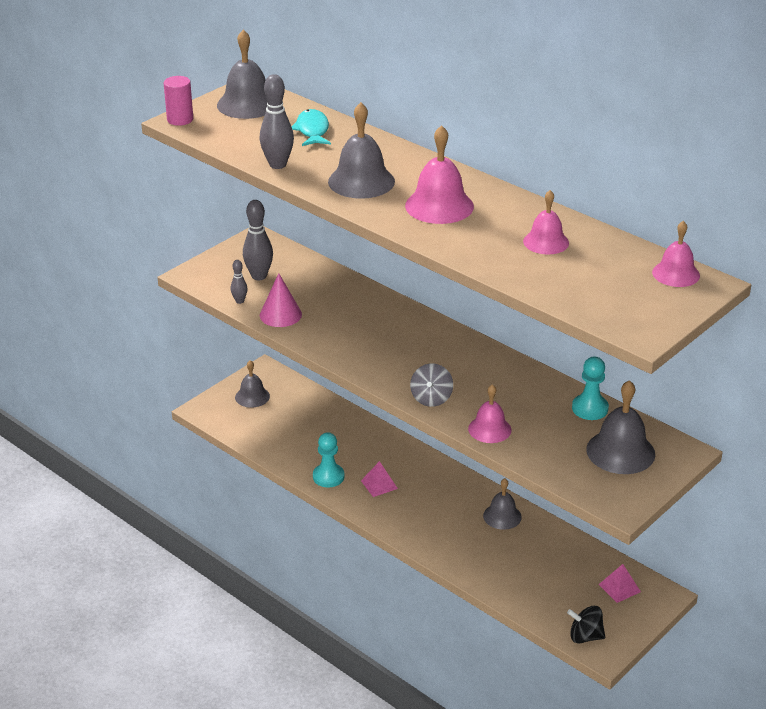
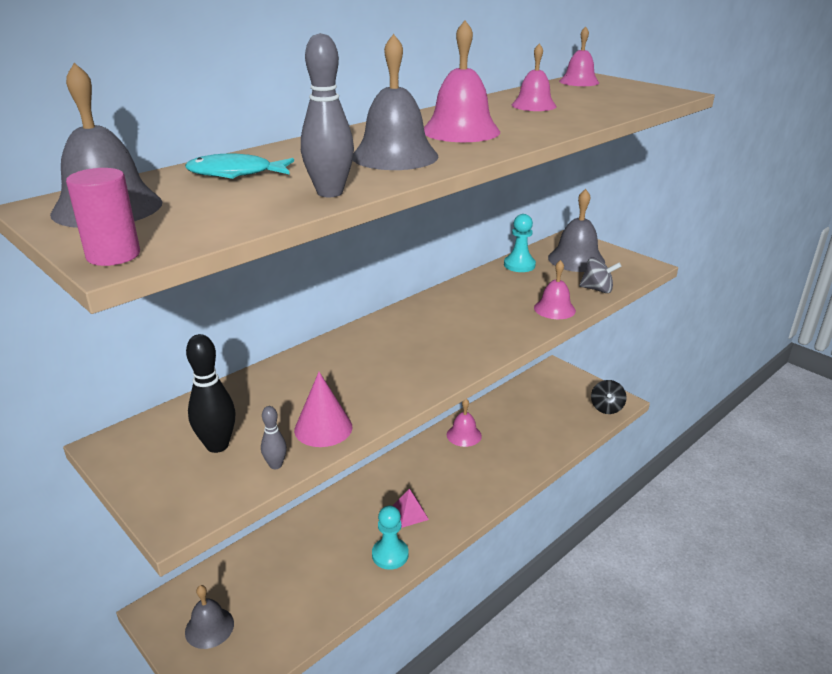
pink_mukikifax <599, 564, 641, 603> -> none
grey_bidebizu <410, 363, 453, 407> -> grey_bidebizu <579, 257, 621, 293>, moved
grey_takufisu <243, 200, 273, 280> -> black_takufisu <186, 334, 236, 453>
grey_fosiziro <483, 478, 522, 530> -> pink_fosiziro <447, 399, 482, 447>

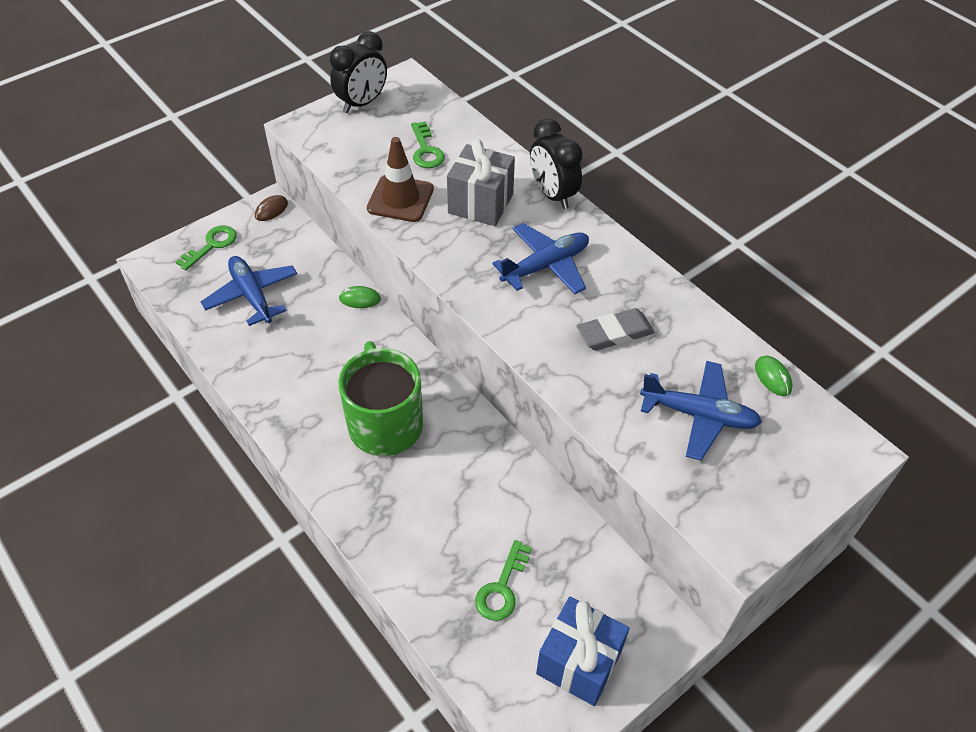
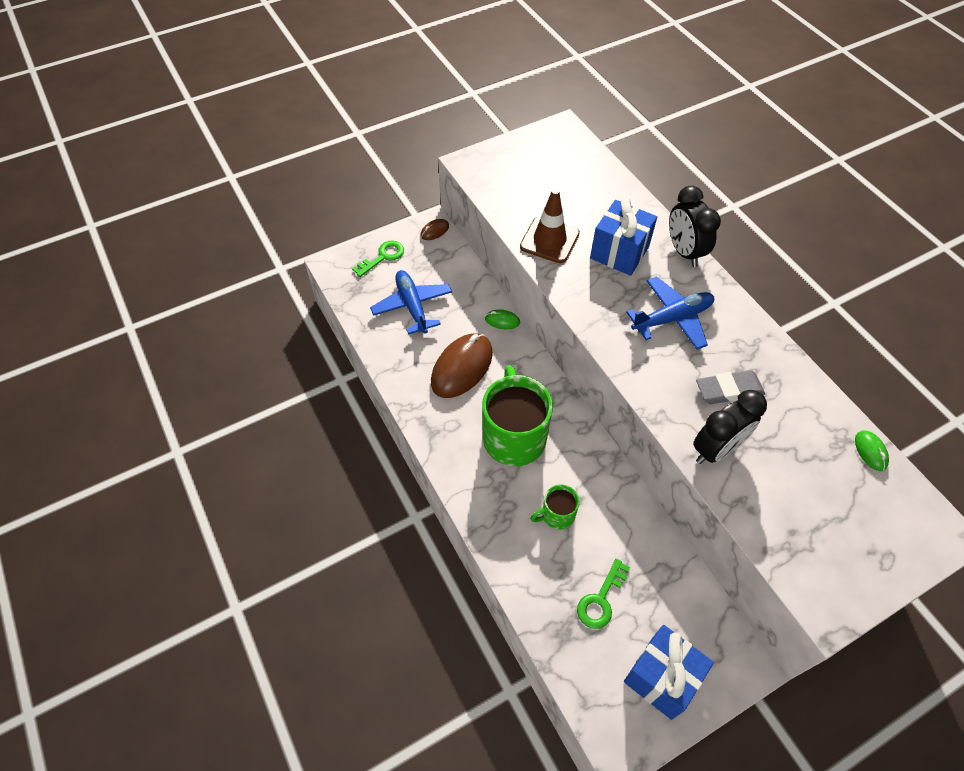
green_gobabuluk <411, 121, 445, 168> -> none
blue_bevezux <640, 361, 762, 461> -> none
none -> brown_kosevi <431, 333, 493, 398>
none -> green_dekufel <530, 484, 580, 530>
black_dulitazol <330, 31, 387, 113> -> black_dulitazol <693, 390, 767, 464>, moved
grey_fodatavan <447, 139, 515, 226> -> blue_fodatavan <590, 197, 657, 276>

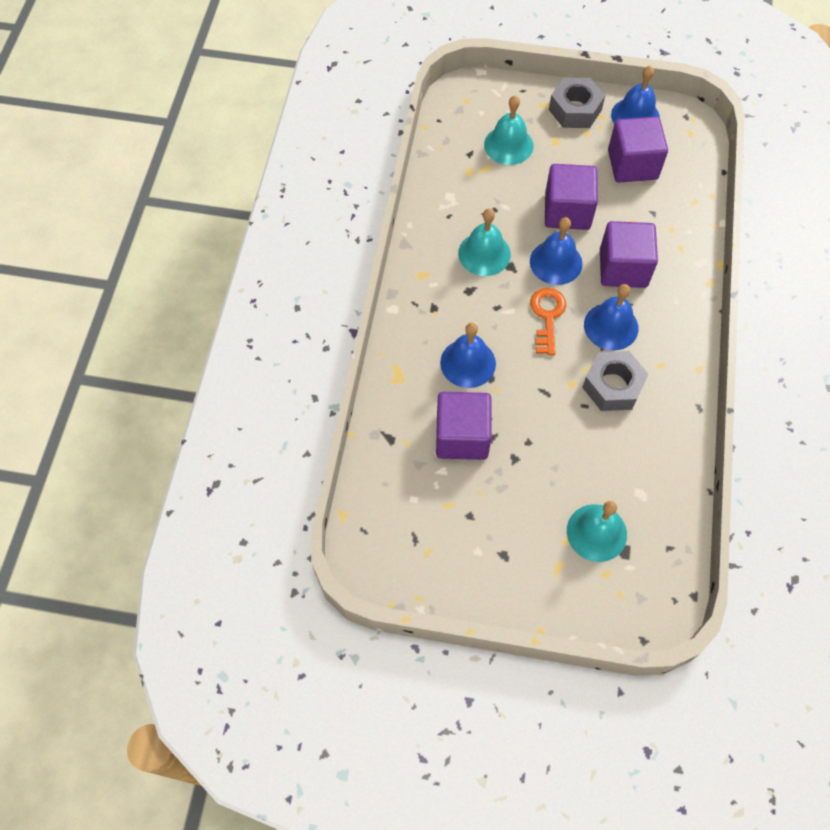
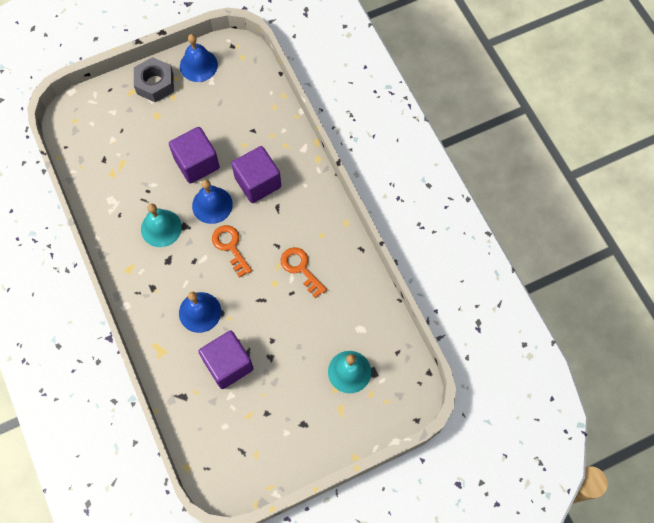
turquoise_fosiziro <484, 95, 534, 165> -> none
blue_fosiziro <584, 284, 638, 350> -> none
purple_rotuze <608, 117, 668, 183> -> none
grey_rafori <582, 351, 649, 411> -> orange_gobabuluk <281, 247, 327, 298>

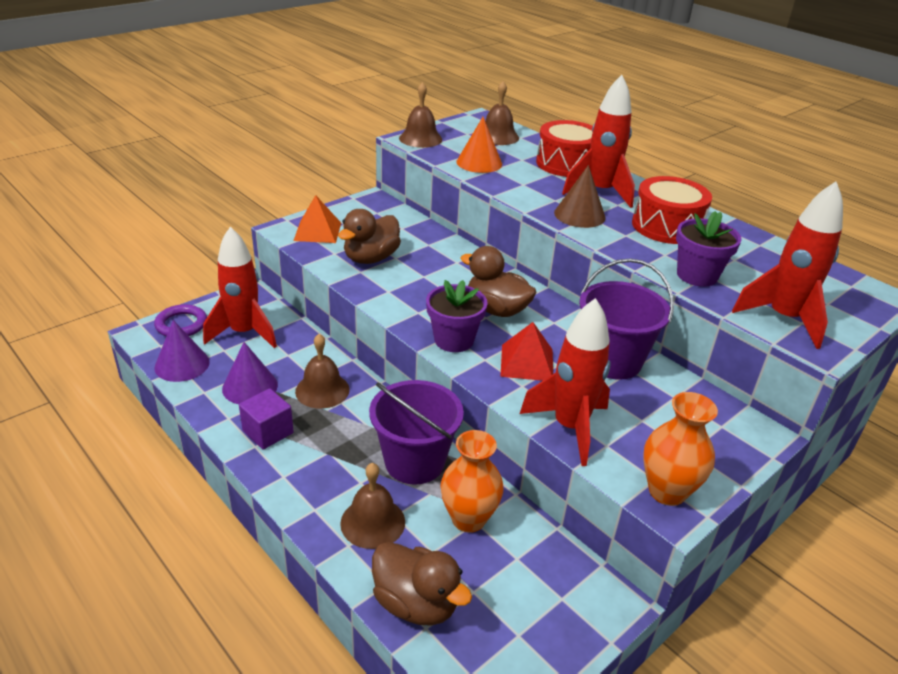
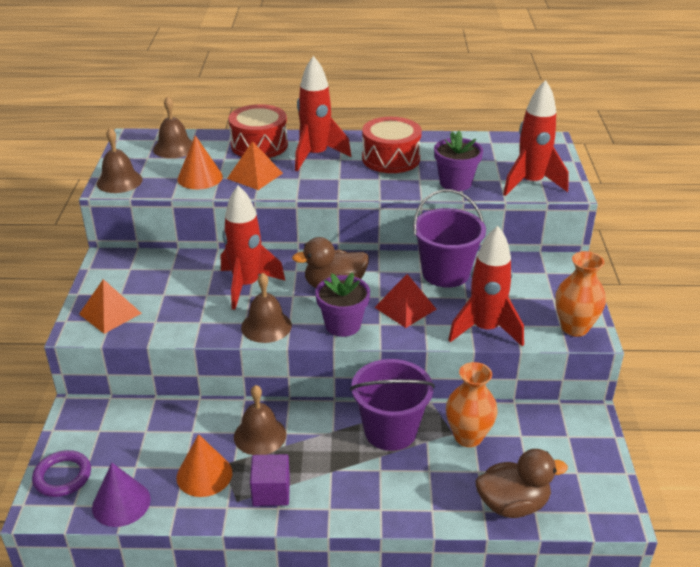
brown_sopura <338, 209, 401, 264> -> none
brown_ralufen <554, 165, 606, 228> -> none
none -> orange_mukikifax <227, 141, 283, 190>
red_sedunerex <203, 227, 277, 348> -> red_sedunerex <221, 185, 285, 310>, moved
brown_fosiziro <340, 463, 405, 549> -> brown_fosiziro <241, 273, 292, 343>, moved
purple_ralufen <222, 342, 278, 404> -> orange_ralufen <177, 434, 232, 497>

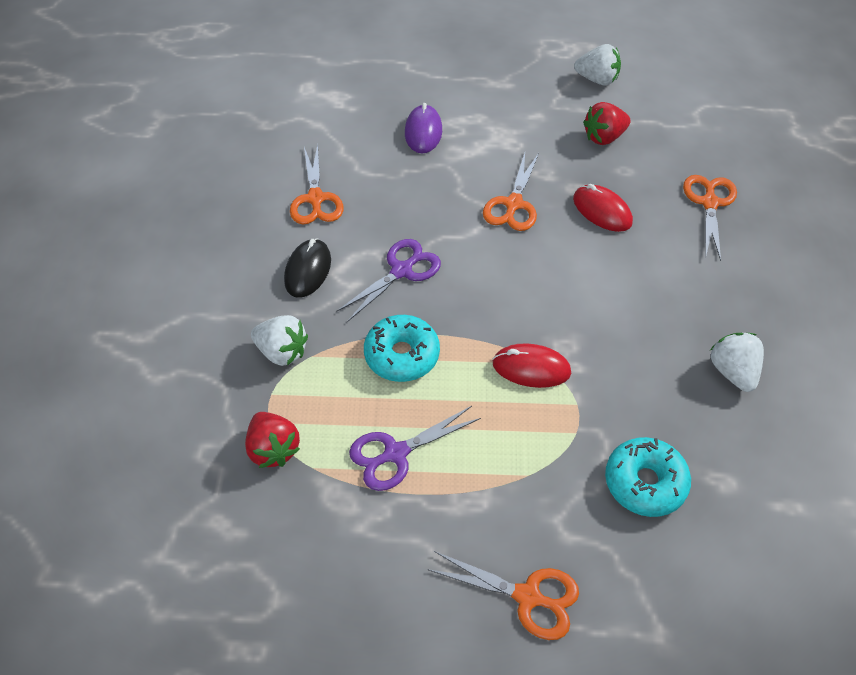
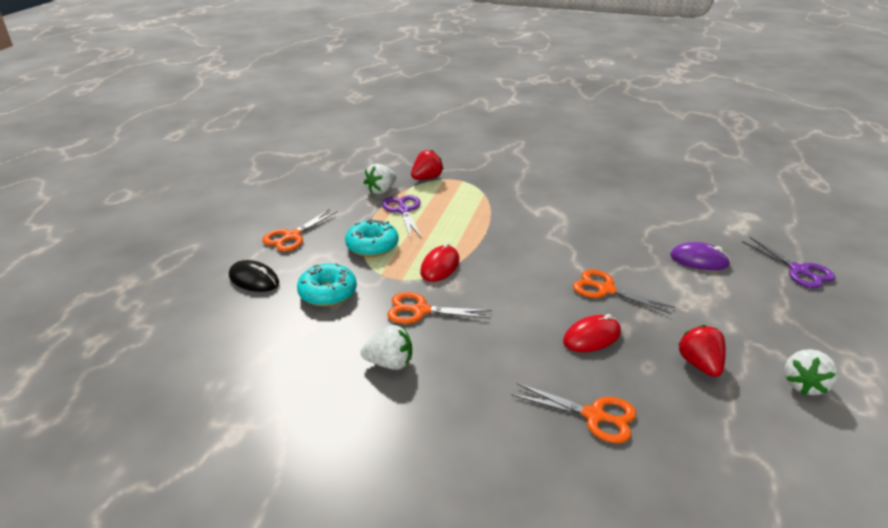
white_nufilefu <251, 315, 308, 366> -> white_nufilefu <364, 164, 396, 195>, moved
black_kosevi <284, 238, 331, 298> -> black_kosevi <229, 260, 279, 292>, moved
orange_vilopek <290, 144, 344, 225> -> orange_vilopek <387, 292, 491, 324>, moved
purple_vilopek <336, 239, 441, 321> -> purple_vilopek <742, 237, 835, 289>, moved
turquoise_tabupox <364, 315, 440, 382> -> turquoise_tabupox <345, 219, 398, 257>, moved
red_nufilefu <245, 412, 300, 468> -> red_nufilefu <411, 150, 444, 180>, 150 degrees clockwise

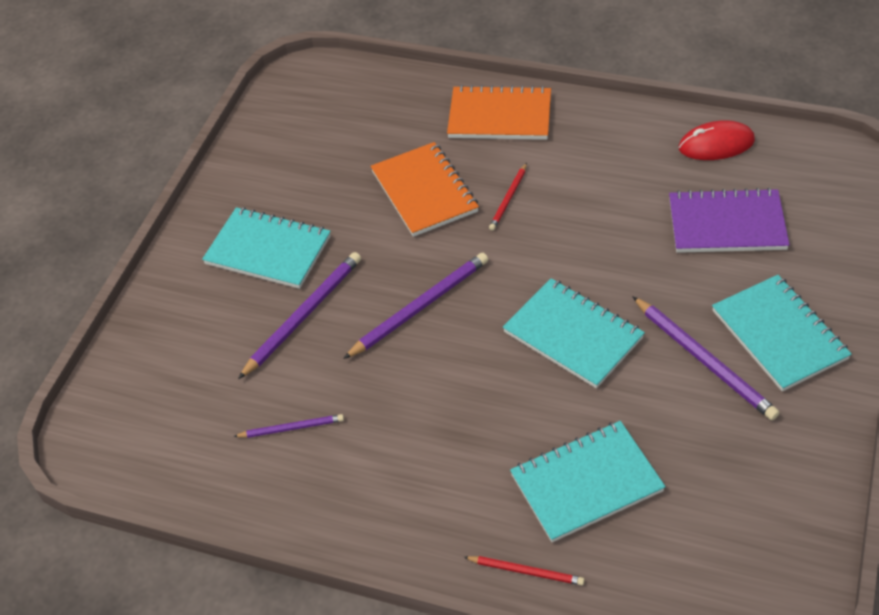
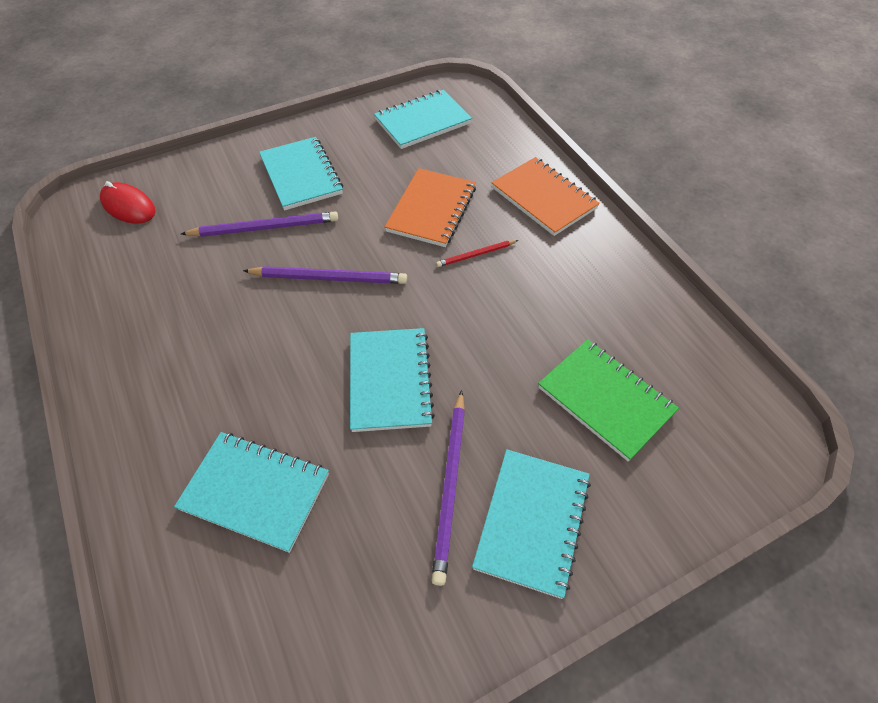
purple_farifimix <233, 414, 344, 438> -> none
red_farifimix <464, 556, 584, 585> -> none
none -> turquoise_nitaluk <374, 90, 472, 149>
red_kosevi <679, 120, 755, 160> -> red_kosevi <100, 181, 156, 224>, moved
purple_nitaluk <669, 188, 790, 253> -> green_nitaluk <538, 339, 679, 461>

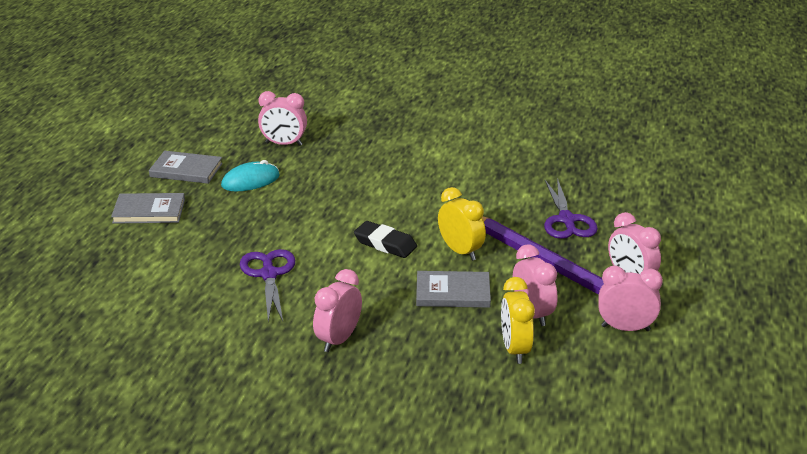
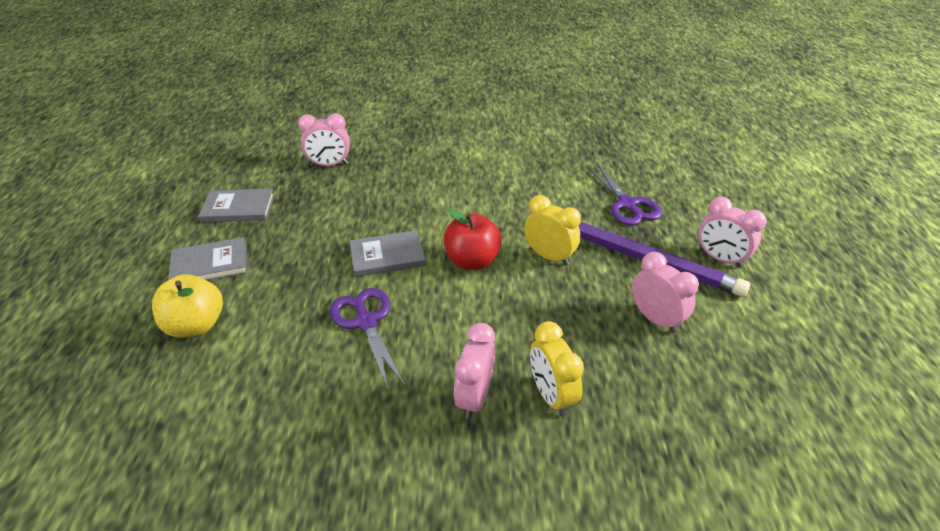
turquoise_kosevi <221, 160, 280, 191> -> none
pink_dulitazol <598, 266, 663, 331> -> none
none -> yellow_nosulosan <152, 274, 223, 338>
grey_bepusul <416, 271, 491, 308> -> grey_bepusul <350, 230, 426, 277>, moved
yellow_dulitazol <501, 277, 535, 364> -> yellow_dulitazol <530, 321, 584, 416>, moved
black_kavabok <354, 221, 417, 258> -> red_nosulosan <444, 208, 502, 270>

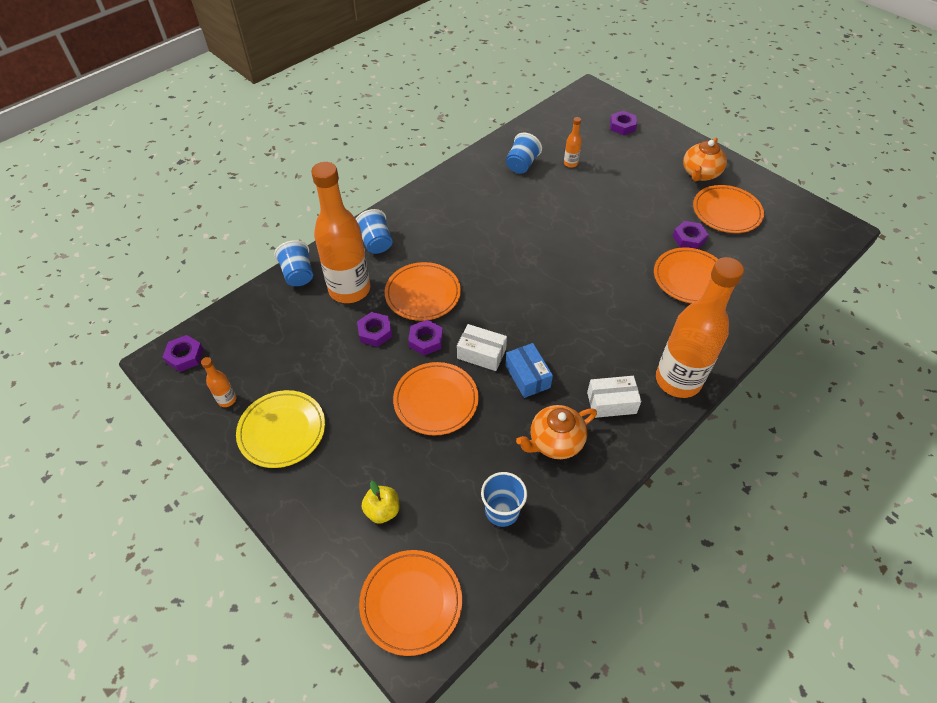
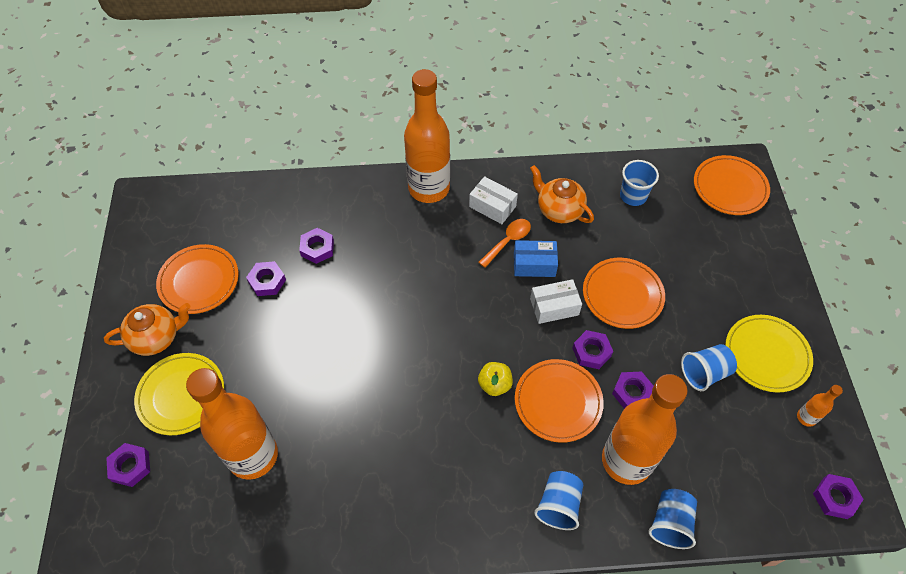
none -> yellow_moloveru <134, 353, 224, 435>
none -> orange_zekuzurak <478, 219, 531, 268>
yellow_nosulosan <362, 481, 399, 524> -> yellow_nosulosan <478, 362, 513, 396>, moved
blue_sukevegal <506, 133, 542, 174> -> blue_sukevegal <681, 344, 737, 391>, moved
orange_moloveru <654, 248, 719, 303> -> purple_rafori <299, 228, 334, 264>
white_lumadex <457, 324, 507, 371> -> white_lumadex <530, 279, 582, 324>, 75 degrees counterclockwise
blue_lumadex <505, 343, 553, 398> -> blue_lumadex <514, 240, 558, 277>, 75 degrees clockwise
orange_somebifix <516, 405, 597, 459> -> orange_somebifix <530, 165, 594, 223>, 150 degrees counterclockwise
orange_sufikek <564, 117, 582, 168> -> orange_sufikek <186, 368, 278, 480>, x2.49

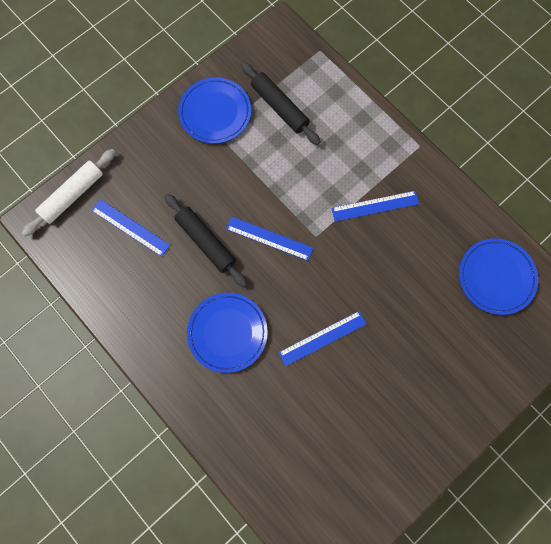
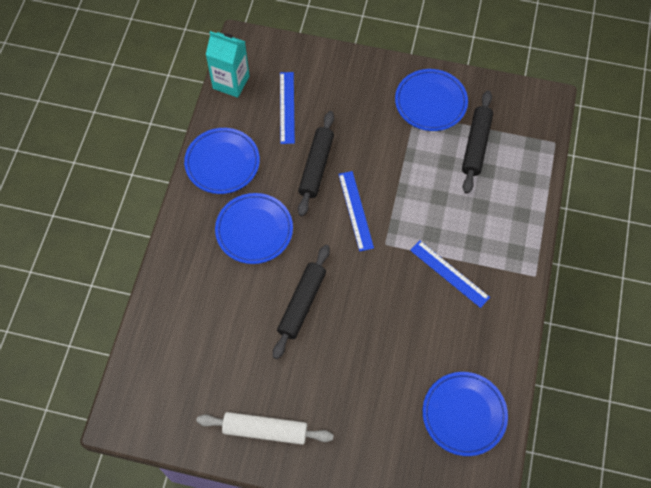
none -> blue_moloveru <184, 128, 260, 194>
none -> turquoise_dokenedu <206, 31, 250, 98>
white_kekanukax <22, 149, 116, 237> -> white_kekanukax <196, 412, 334, 445>, moved
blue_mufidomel <278, 311, 366, 366> -> black_kekanukax <273, 245, 330, 359>

